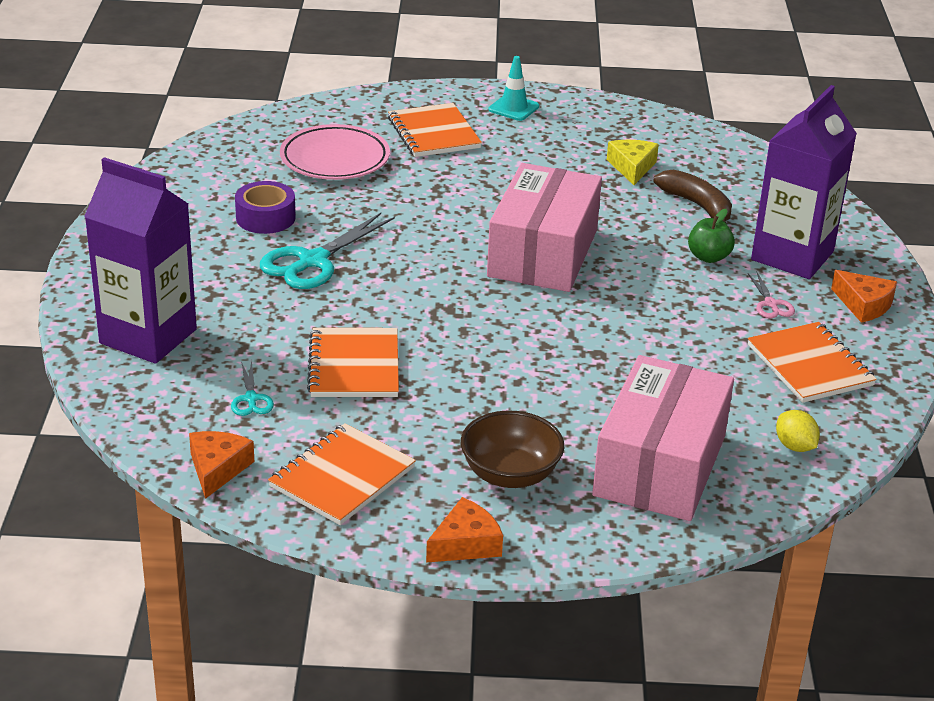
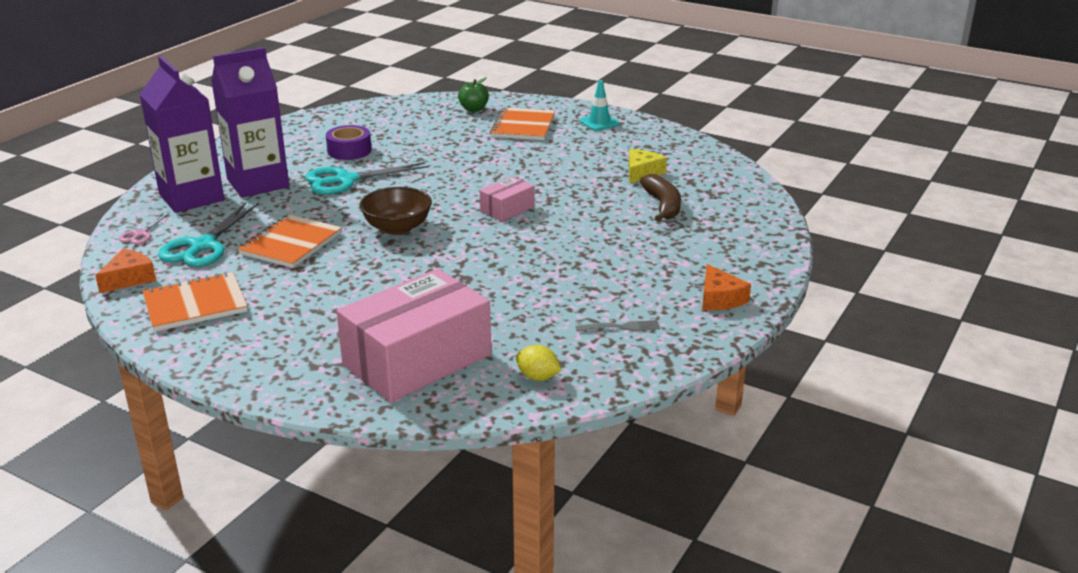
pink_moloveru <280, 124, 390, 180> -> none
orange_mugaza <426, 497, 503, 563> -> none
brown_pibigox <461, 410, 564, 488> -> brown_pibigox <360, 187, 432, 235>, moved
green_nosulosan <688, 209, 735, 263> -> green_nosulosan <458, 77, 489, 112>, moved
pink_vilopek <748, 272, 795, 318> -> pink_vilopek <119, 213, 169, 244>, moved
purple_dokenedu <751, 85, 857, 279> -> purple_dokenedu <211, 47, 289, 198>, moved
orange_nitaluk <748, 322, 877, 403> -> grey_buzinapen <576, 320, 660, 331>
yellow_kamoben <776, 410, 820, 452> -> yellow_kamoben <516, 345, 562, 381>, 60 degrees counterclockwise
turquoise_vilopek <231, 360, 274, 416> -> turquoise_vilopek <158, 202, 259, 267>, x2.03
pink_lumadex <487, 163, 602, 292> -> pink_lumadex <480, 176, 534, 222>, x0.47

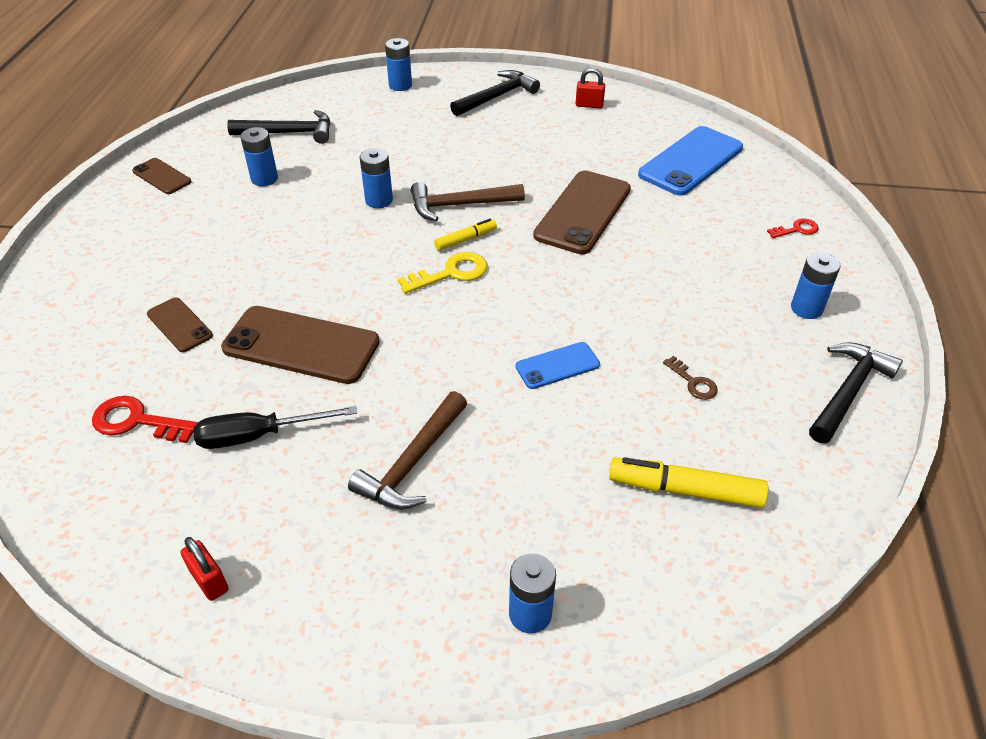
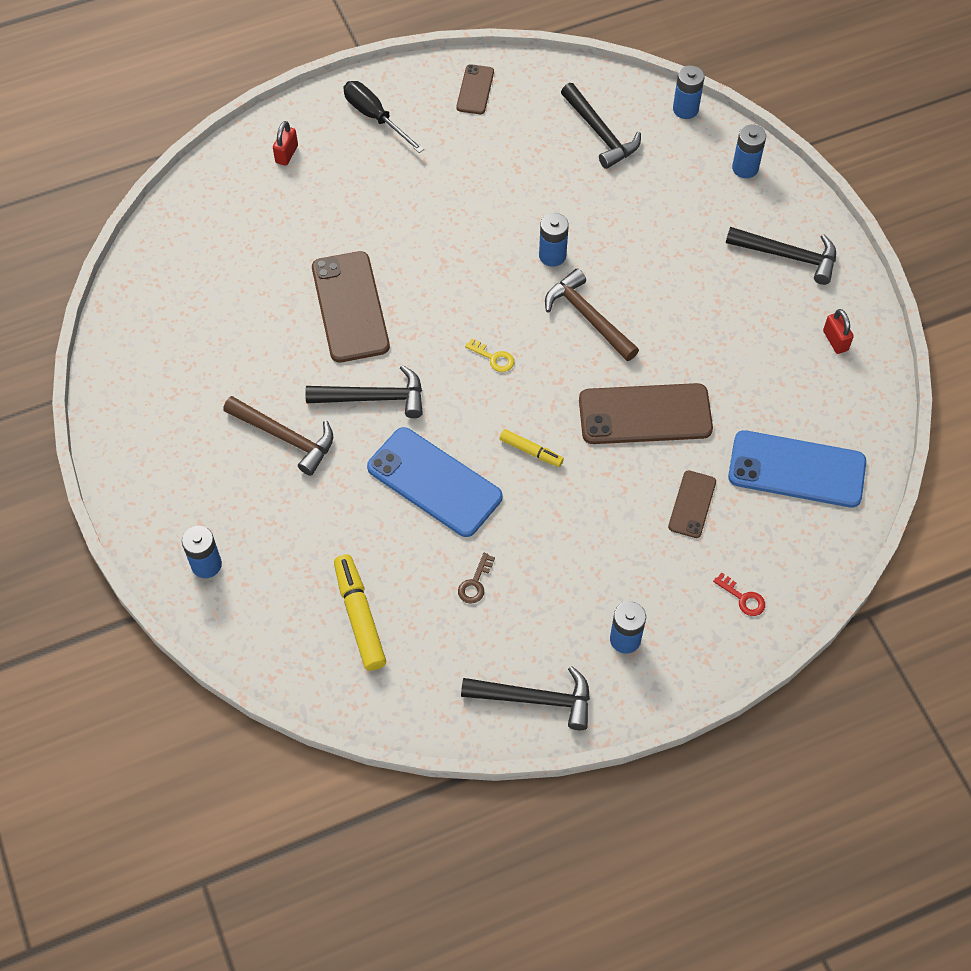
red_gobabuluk <92, 396, 199, 443> -> none
none -> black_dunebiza <305, 365, 423, 418>
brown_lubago <147, 297, 213, 352> -> brown_lubago <668, 470, 716, 538>, moved
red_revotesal <181, 537, 228, 601> -> red_revotesal <273, 121, 298, 166>, moved
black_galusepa <193, 406, 357, 449> -> black_galusepa <343, 81, 424, 153>, moved
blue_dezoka <240, 127, 278, 186> -> blue_dezoka <673, 65, 704, 119>, moved
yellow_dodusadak <434, 219, 497, 251> -> yellow_dodusadak <500, 429, 564, 467>, moved
brown_dunebiza <348, 391, 467, 510> -> brown_dunebiza <223, 396, 333, 476>, 150 degrees counterclockwise
yellow_gobabuluk <398, 252, 487, 294> -> yellow_gobabuluk <465, 338, 514, 372>, x0.61
blue_lubago <516, 342, 600, 389> -> blue_lubago <367, 427, 502, 537>, x1.89

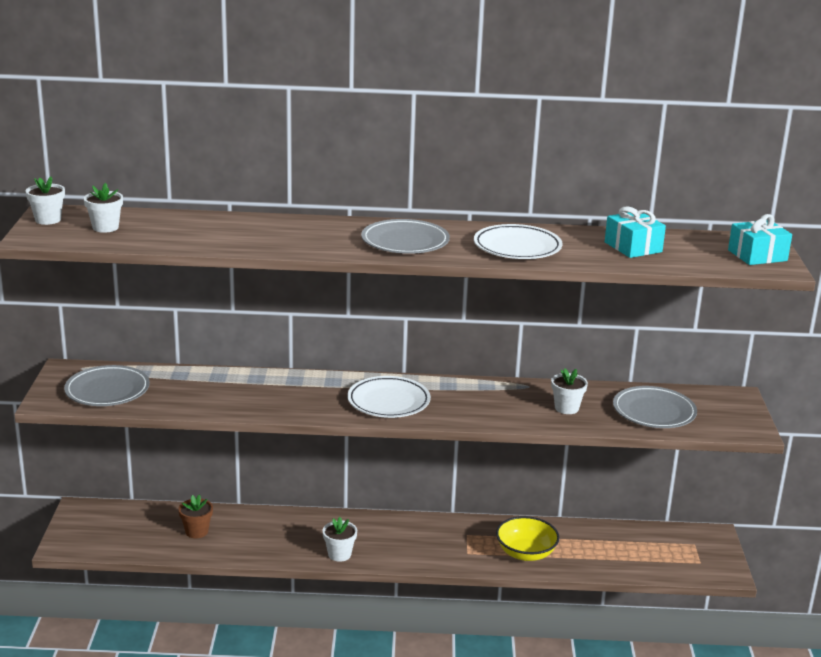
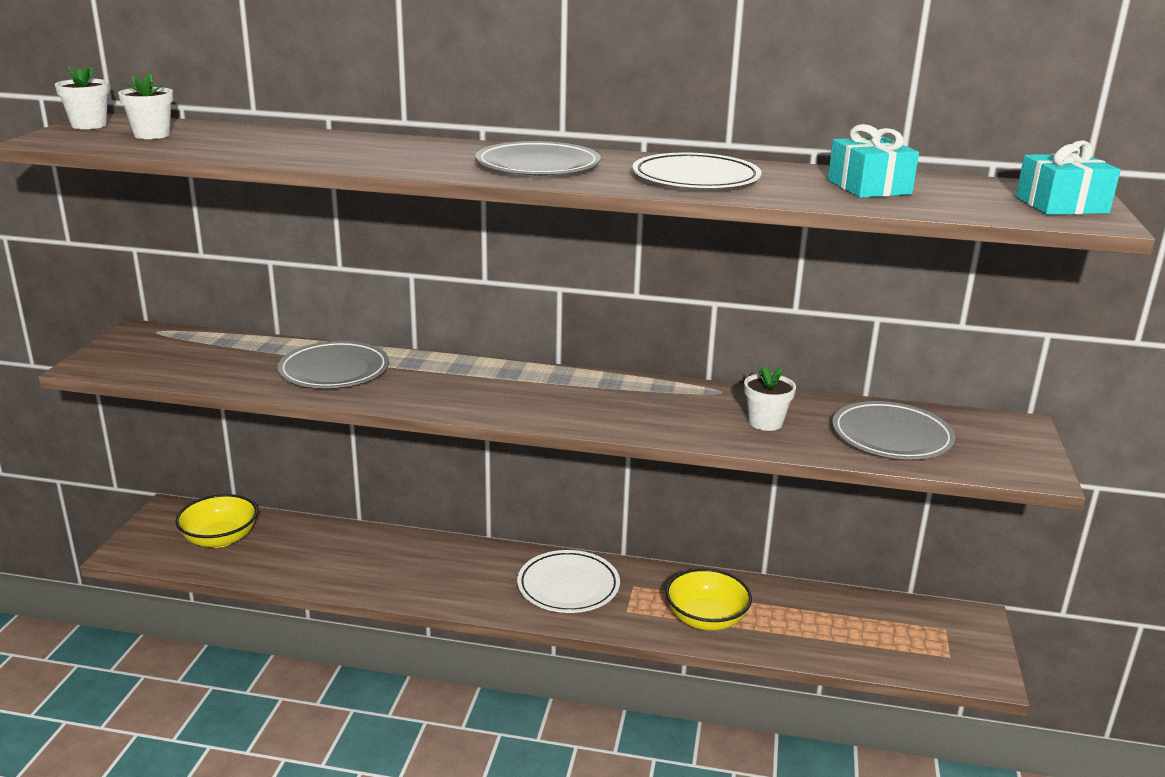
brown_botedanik <178, 495, 213, 538> -> none
white_botedanik <323, 517, 357, 562> -> none
none -> yellow_pibigox <175, 494, 258, 548>
grey_moloveru <64, 365, 150, 406> -> grey_moloveru <278, 341, 389, 388>, moved
white_moloveru <347, 376, 431, 418> -> white_moloveru <517, 550, 620, 613>, moved

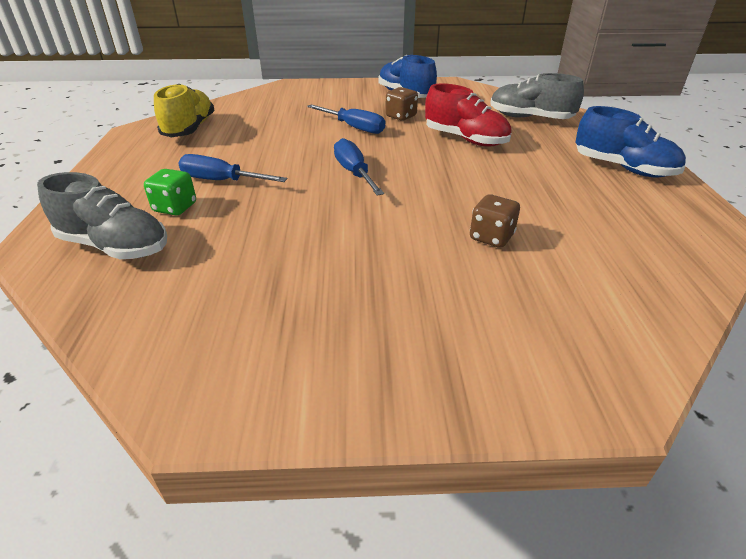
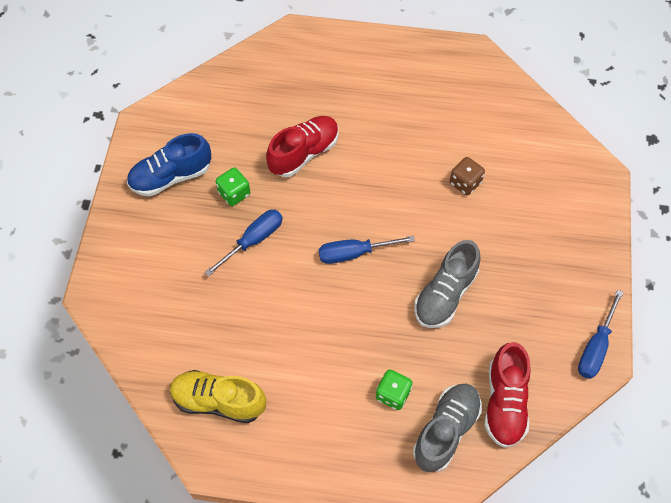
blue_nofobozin <575, 106, 686, 178> -> none
none -> red_nofobozin <484, 342, 531, 448>
blue_galusepa <178, 154, 287, 182> -> blue_galusepa <578, 290, 623, 379>, moved
grey_nofobozin <490, 73, 584, 119> -> grey_nofobozin <414, 240, 480, 328>, moved
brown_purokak <385, 87, 418, 121> -> green_purokak <216, 168, 250, 206>

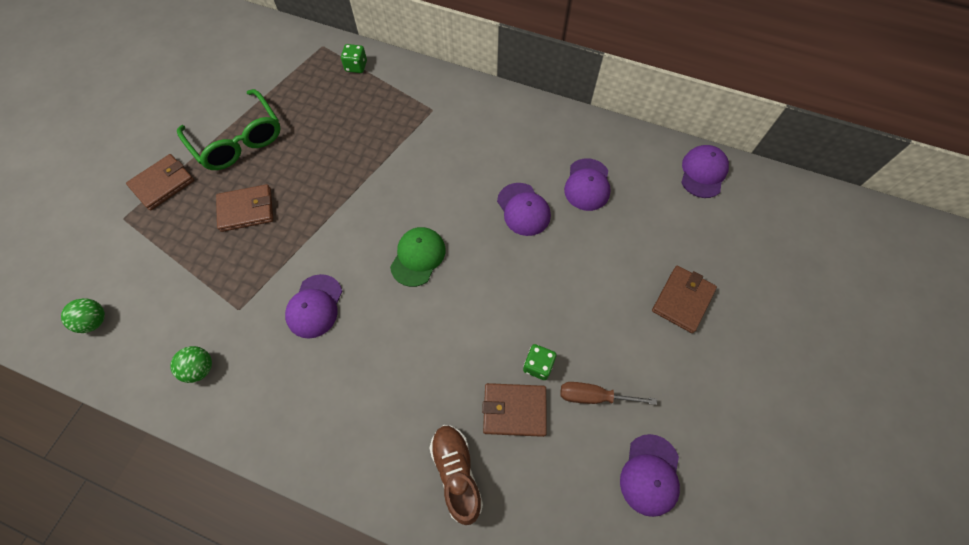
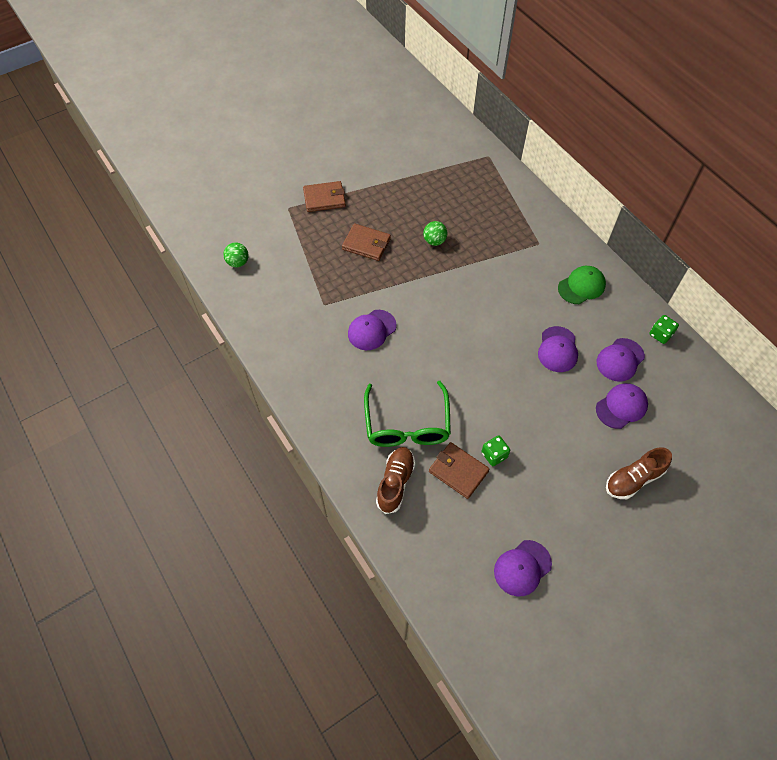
brown_galusepa <560, 382, 657, 405> -> none
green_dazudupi <170, 346, 212, 383> -> green_dazudupi <423, 221, 448, 246>, moved
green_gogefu <177, 89, 281, 170> -> green_gogefu <364, 381, 451, 447>, moved
green_purokak <341, 44, 367, 73> -> green_purokak <649, 315, 679, 344>, moved
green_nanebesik <390, 227, 446, 287> -> green_nanebesik <558, 266, 606, 304>, moved
purple_nanebesik <681, 145, 729, 198> -> purple_nanebesik <596, 383, 648, 429>, moved
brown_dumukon <652, 266, 717, 333> -> brown_nofobozin <606, 447, 672, 499>

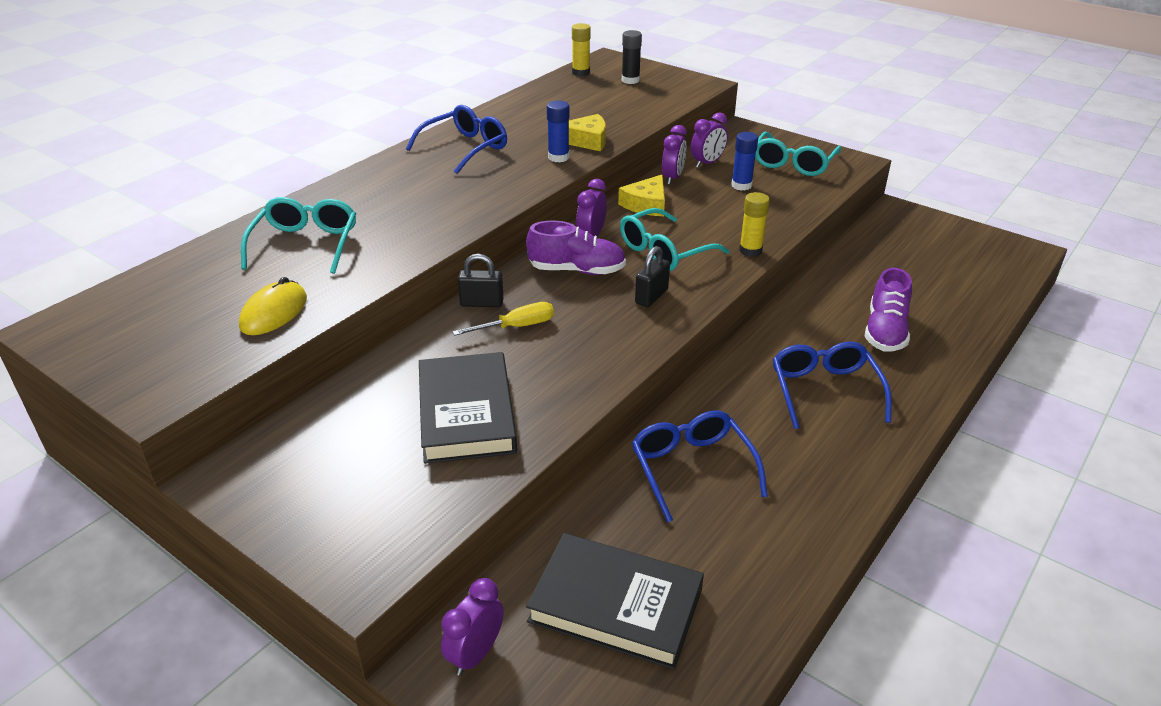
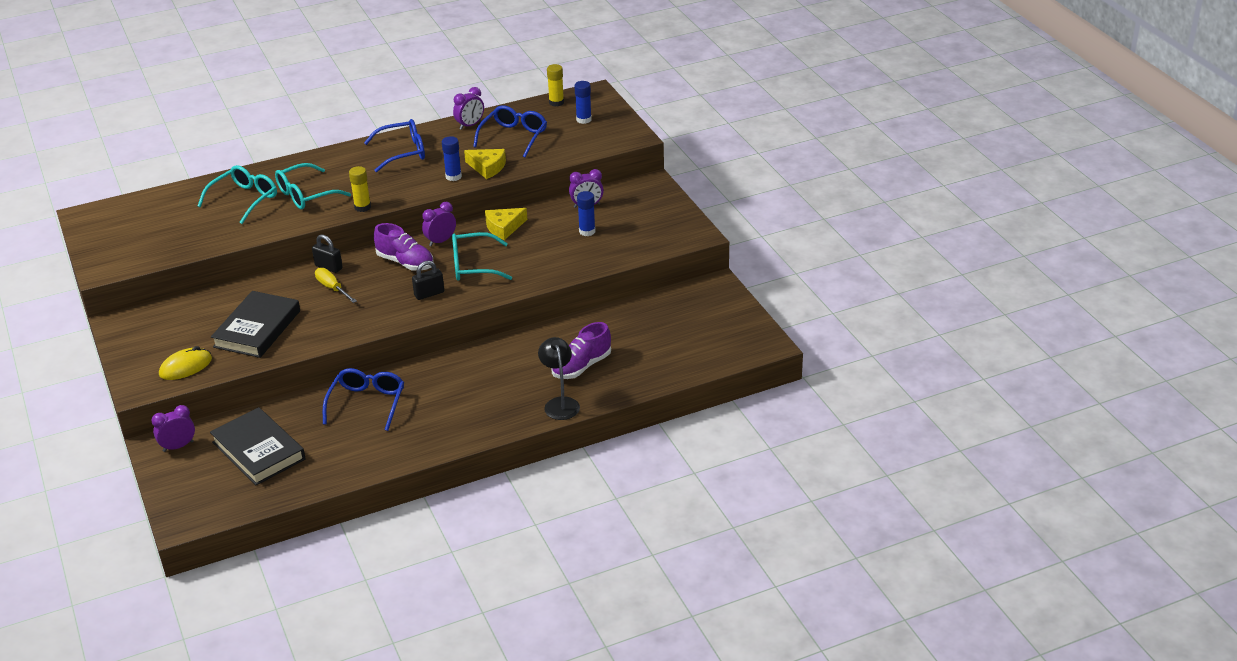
none -> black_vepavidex <538, 337, 580, 420>
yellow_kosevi <239, 277, 307, 335> -> yellow_kosevi <159, 346, 212, 380>, moved
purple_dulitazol <662, 125, 687, 185> -> purple_dulitazol <453, 87, 484, 130>, moved
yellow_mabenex <739, 192, 770, 257> -> yellow_mabenex <349, 166, 371, 212>, moved
turquoise_gogefu <755, 132, 841, 176> -> turquoise_gogefu <275, 163, 351, 209>, moved
blue_gogefu <773, 342, 892, 429> -> blue_gogefu <473, 105, 547, 158>, moved
black_mabenex <622, 30, 642, 84> -> blue_mabenex <574, 81, 592, 124>
yellow_galusepa <452, 302, 554, 336> -> yellow_galusepa <315, 268, 357, 303>, 135 degrees counterclockwise

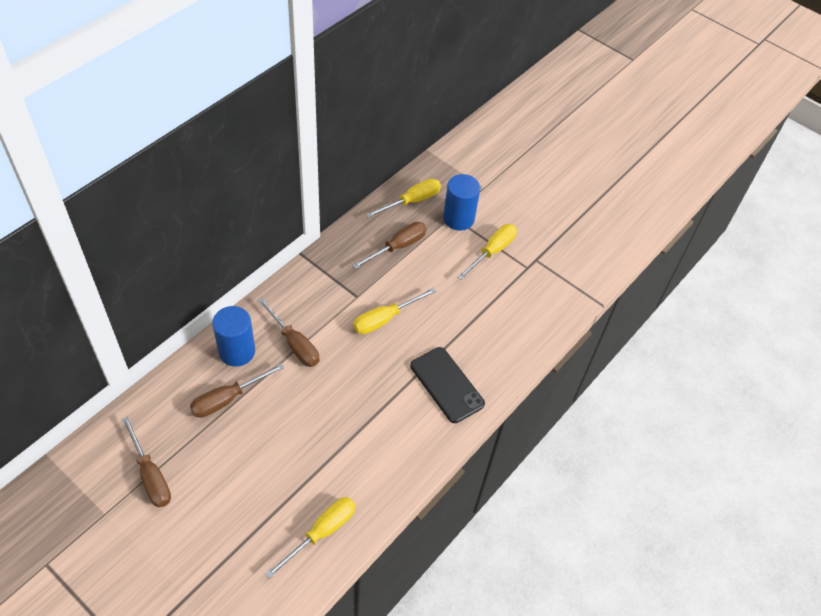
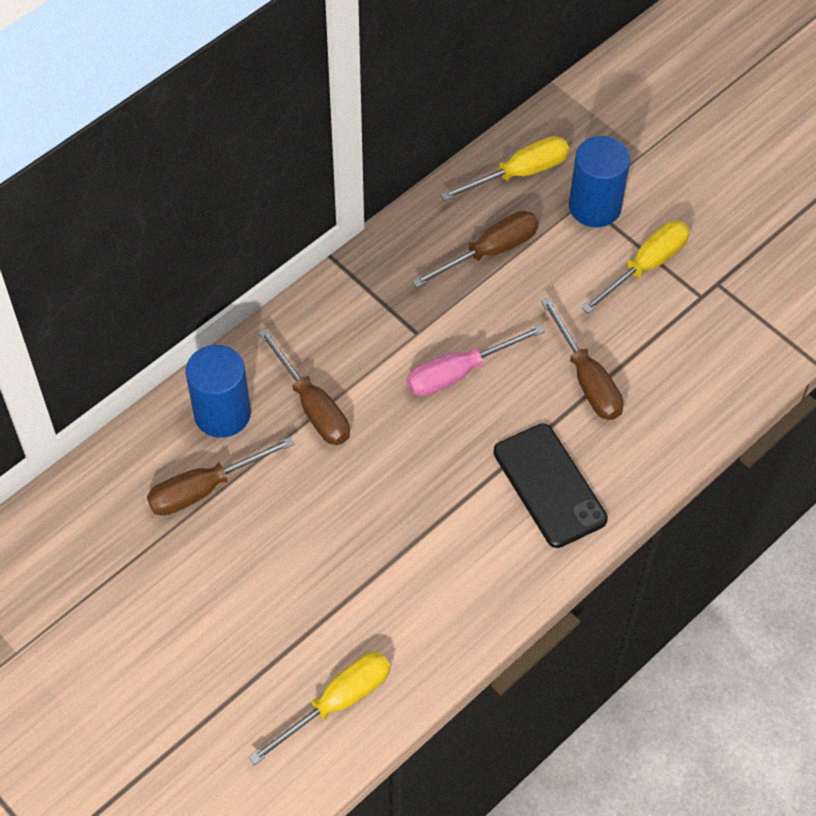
brown_galusepa <122, 416, 171, 507> -> brown_galusepa <541, 297, 623, 420>, moved
yellow_galusepa <353, 288, 436, 334> -> pink_galusepa <407, 325, 545, 396>

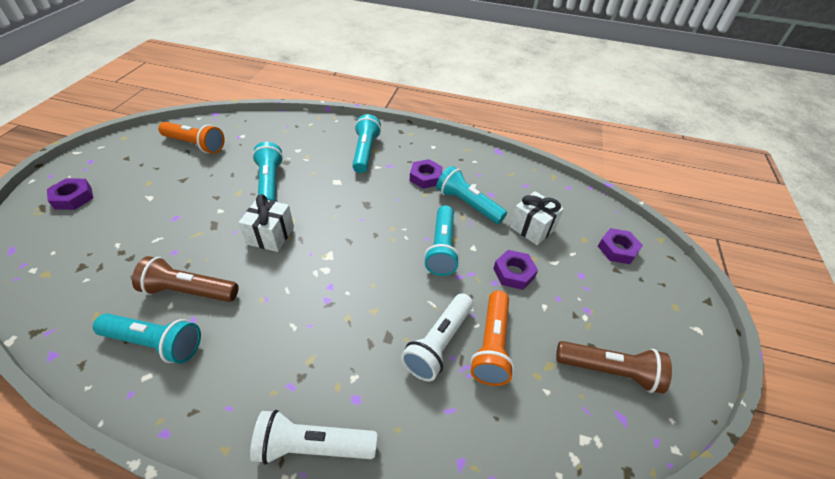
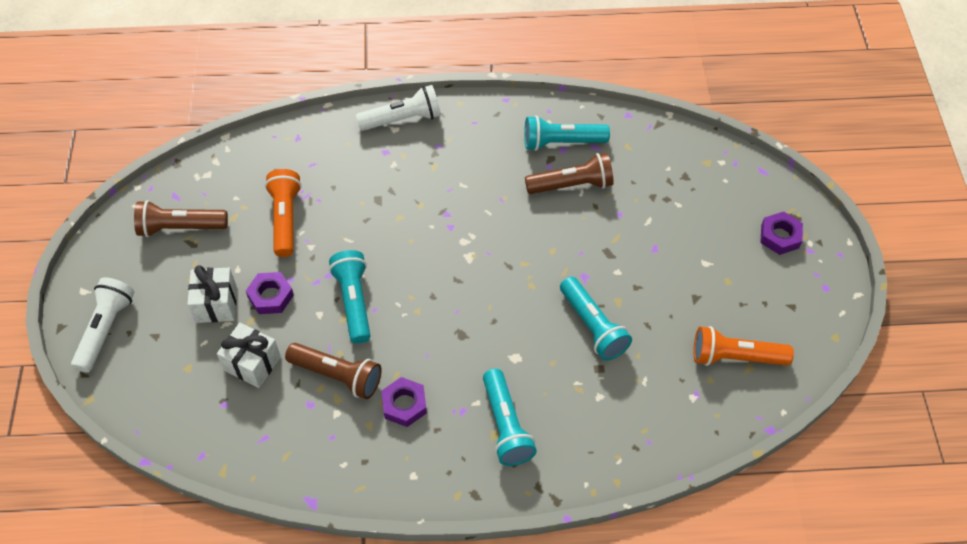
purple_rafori <598, 228, 643, 264> -> none
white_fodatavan <239, 194, 294, 252> -> white_fodatavan <187, 265, 237, 323>, moved
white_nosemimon <401, 293, 473, 381> -> white_nosemimon <71, 277, 134, 373>, moved
turquoise_nosemimon <436, 166, 507, 224> -> brown_nosemimon <285, 343, 382, 399>

